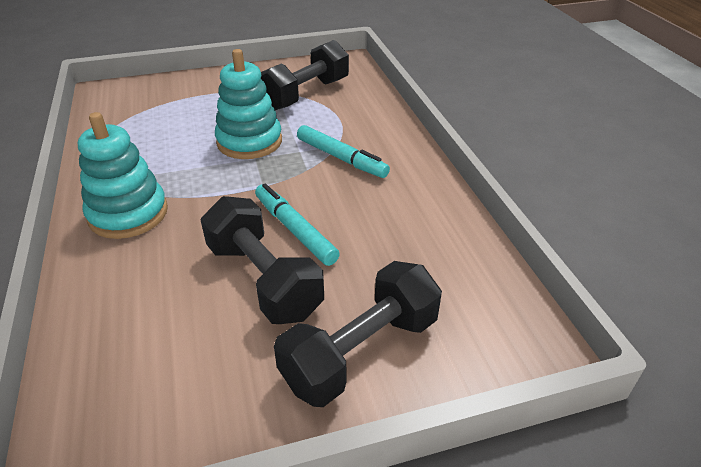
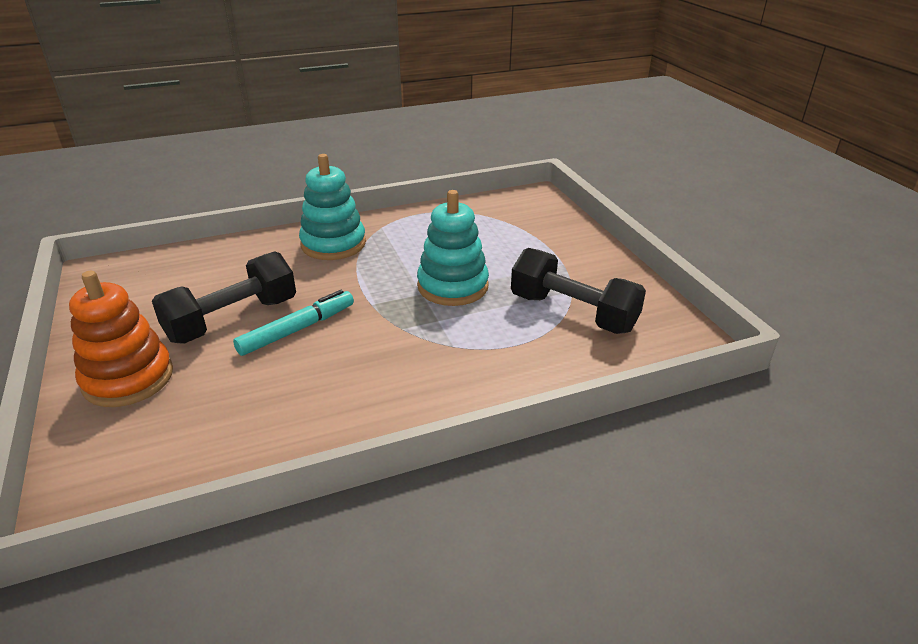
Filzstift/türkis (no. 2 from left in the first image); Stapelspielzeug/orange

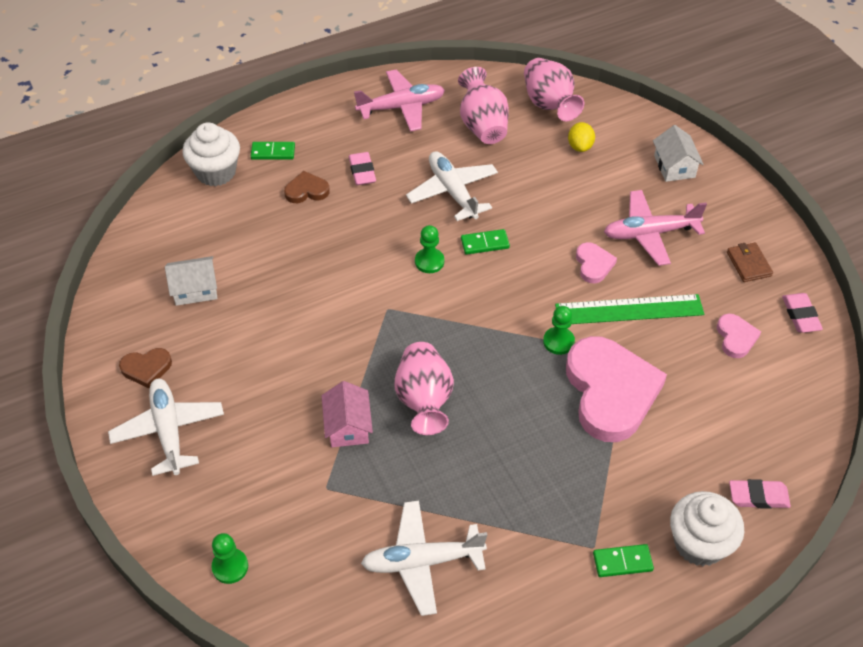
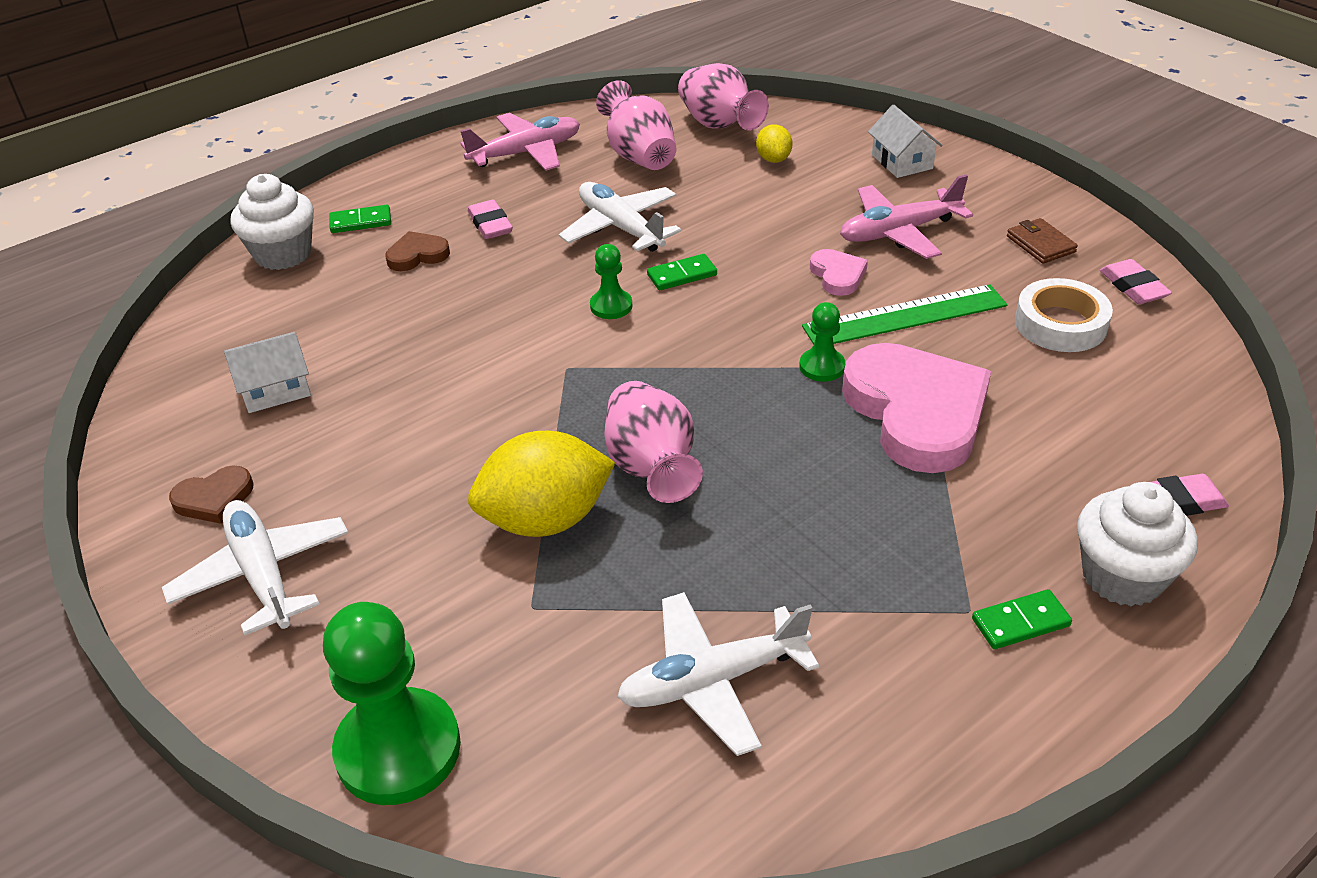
Klebeband/weiß; Zitrone/gelb (no. 1 from left); Bauer/grün (no. 1 from left)

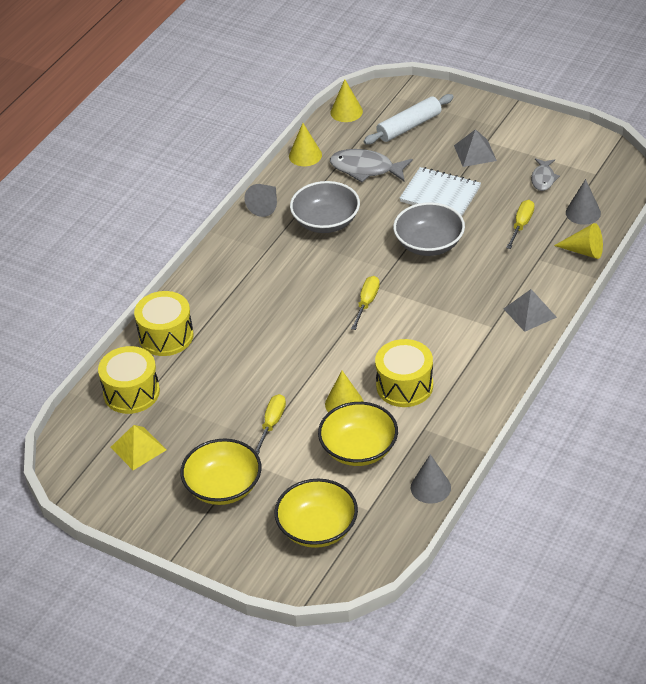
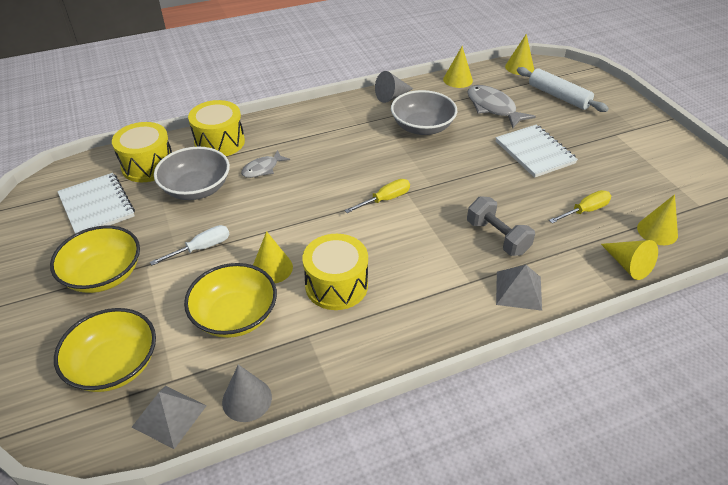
Nudelholz/weiß; Pyramide/grau (no. 1 from left); Fisch/grau (no. 1 from left); Kegel/gelb (no. 5 from left); Schüssel/grau (no. 1 from left); Schraubenzieher/weiß; Notizbuch/weiß (no. 1 from left); Hantel/grau

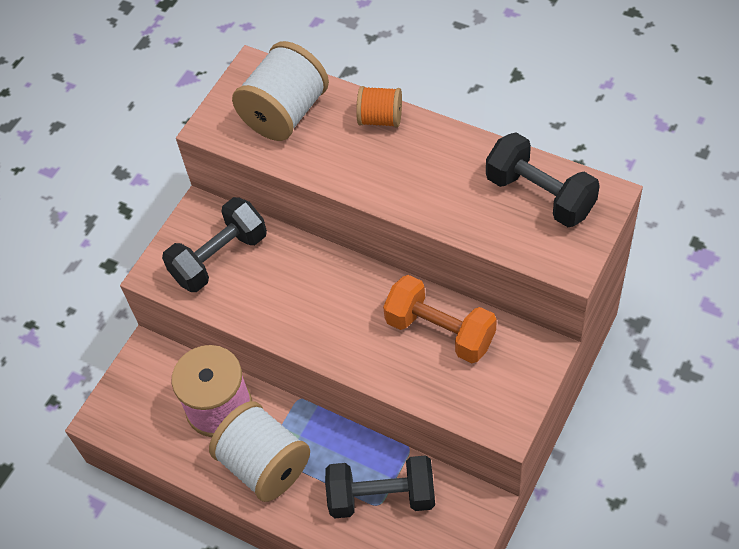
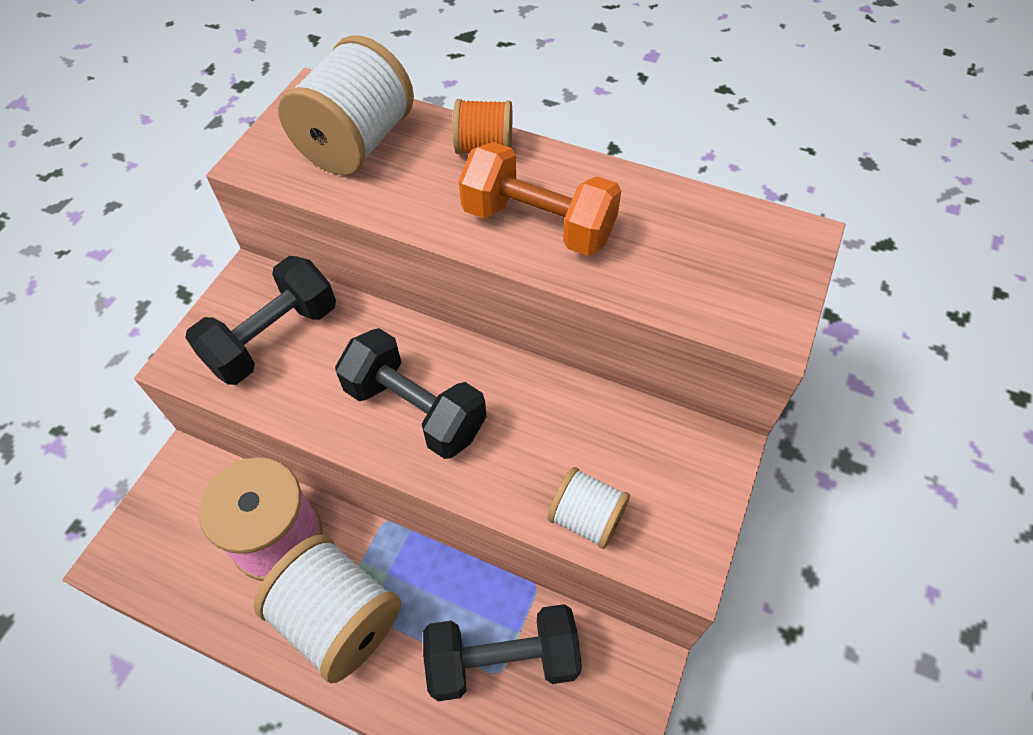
Hantel/schwarz (no. 2 from left); Hantel/orange; Garnrolle/weiß (no. 3 from left)

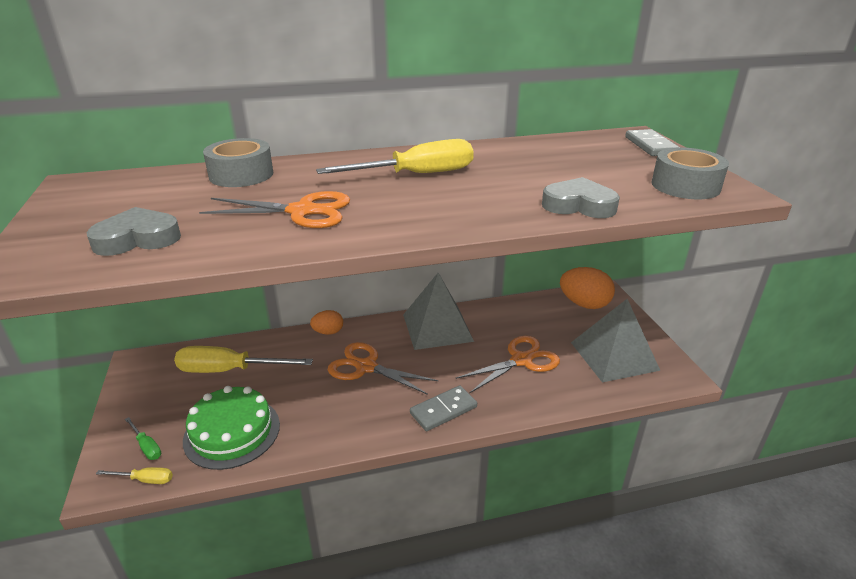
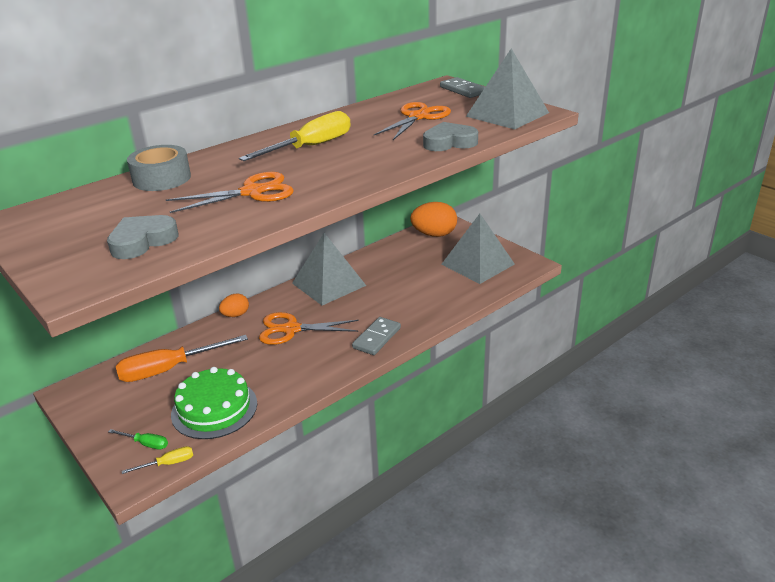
Pyramide/grau (no. 3 from left); Schere/orange (no. 3 from left); Schraubenzieher/orange

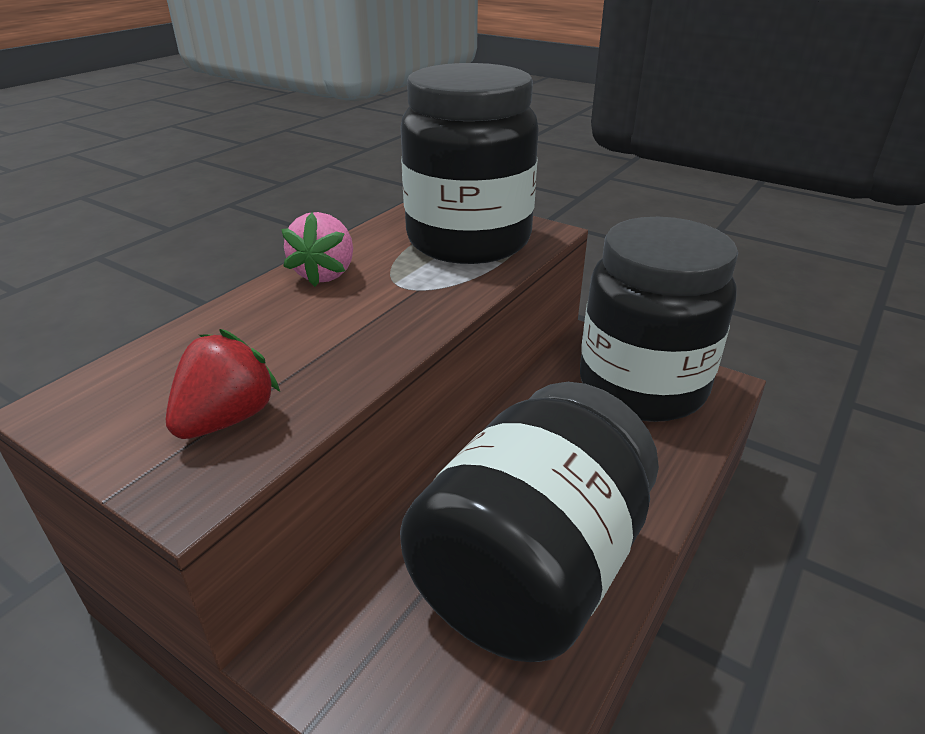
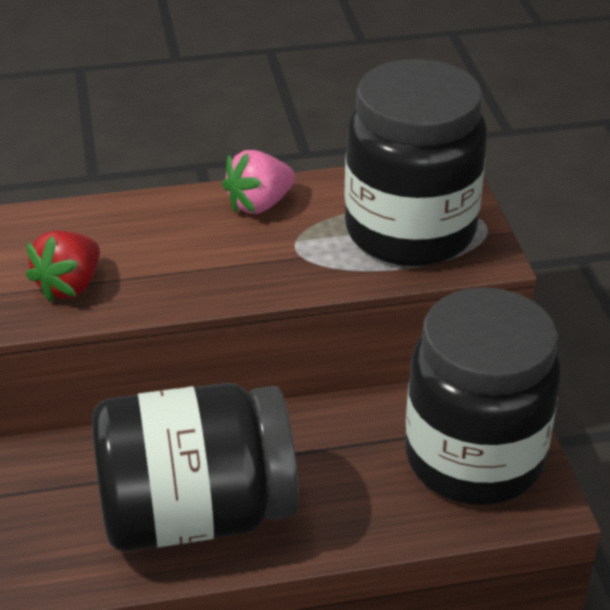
Erdbeere/rot

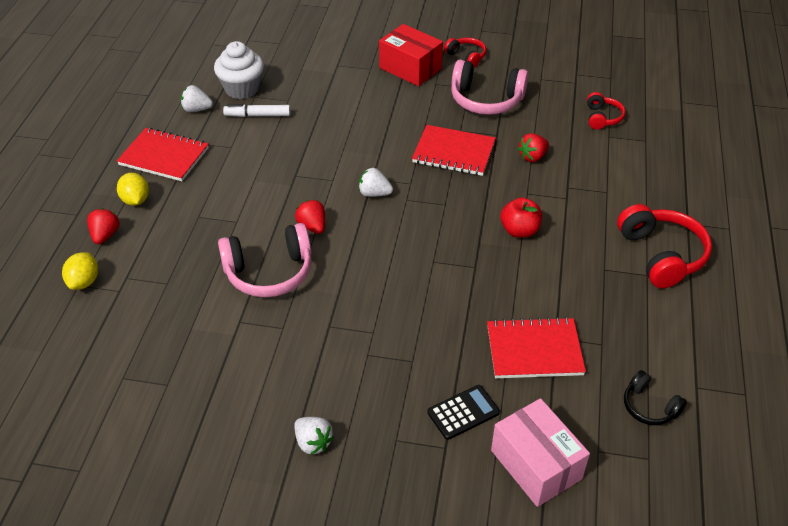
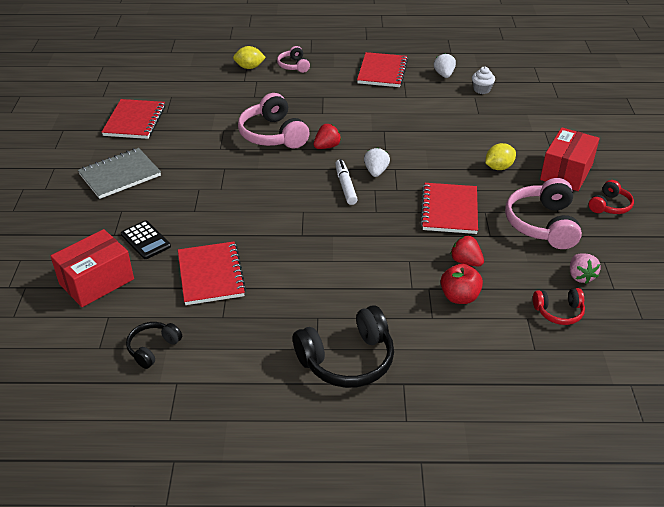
Muffin/weiß; Filzstift/weiß; Zitrone/gelb (no. 2 from left); Apfel/rot; Kopfhörer/schwarz (no. 2 from left); Kopfhörer/rosa (no. 2 from left); Schachtel/rot (no. 1 from left); Notizbuch/grau; Notizbuch/rot (no. 1 from left); Erdbeere/rosa

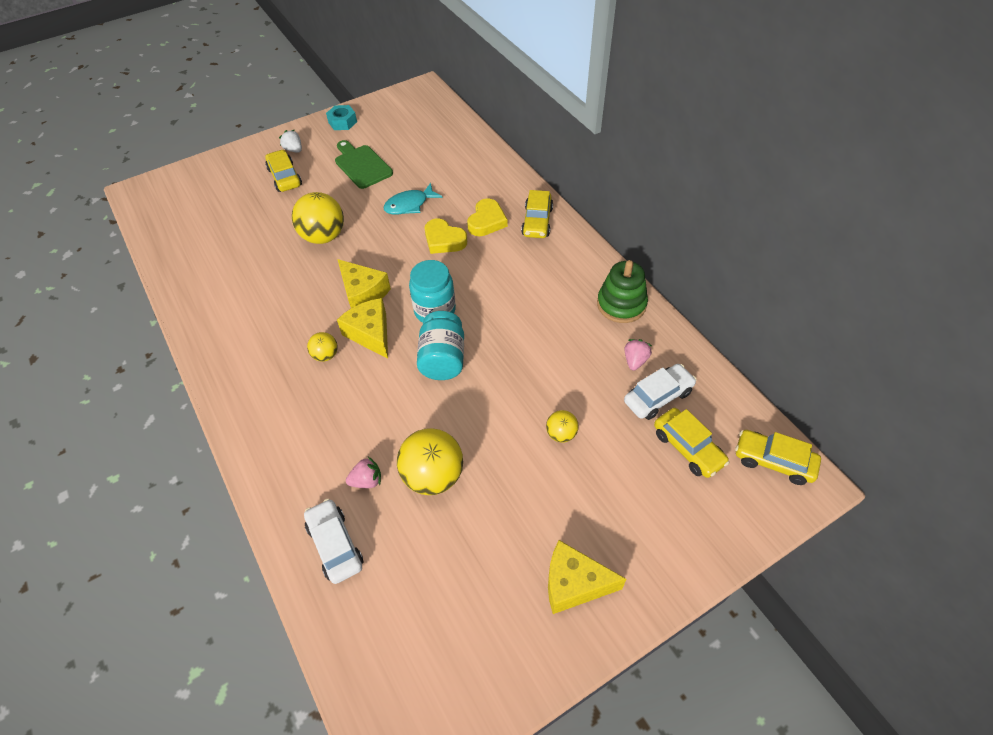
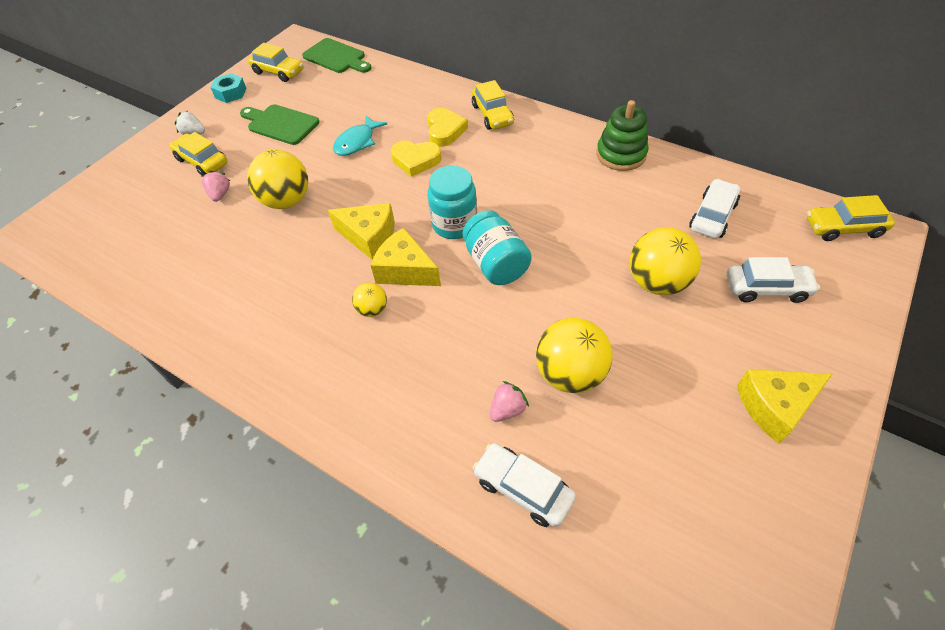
Erdbeere/rosa (no. 1 from left); Auto/gelb (no. 2 from left); Ball/gelb (no. 4 from left); Schneidebrett/grün (no. 2 from left); Auto/weiß (no. 3 from left)

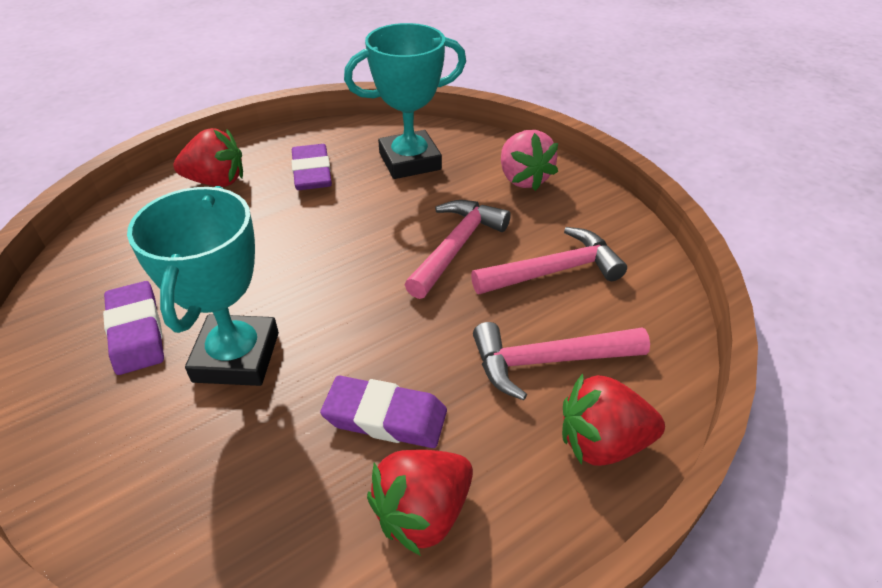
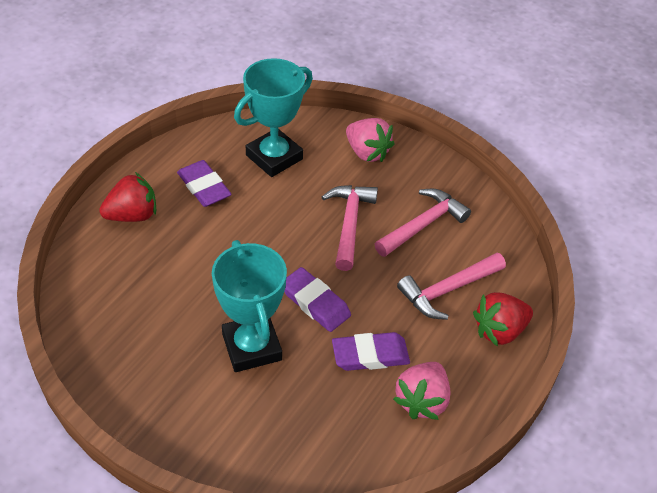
Radiergummi/lila (no. 2 from left); Erdbeere/rosa (no. 2 from left)

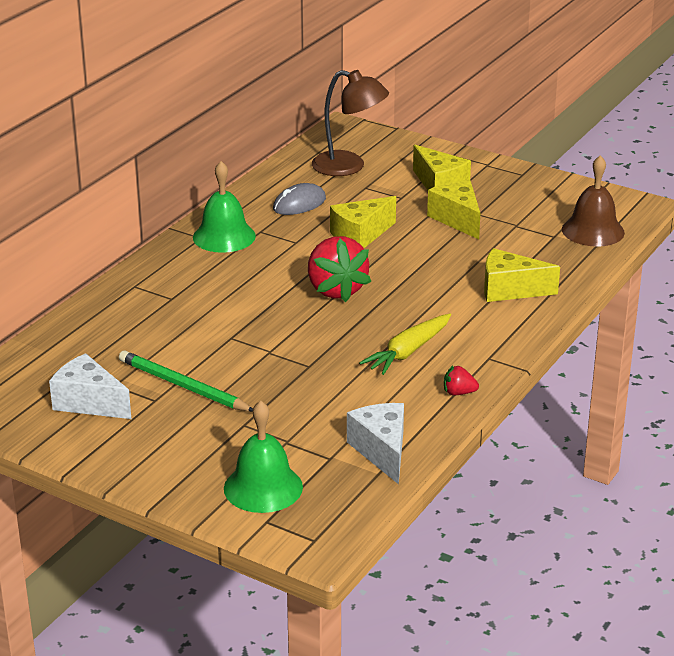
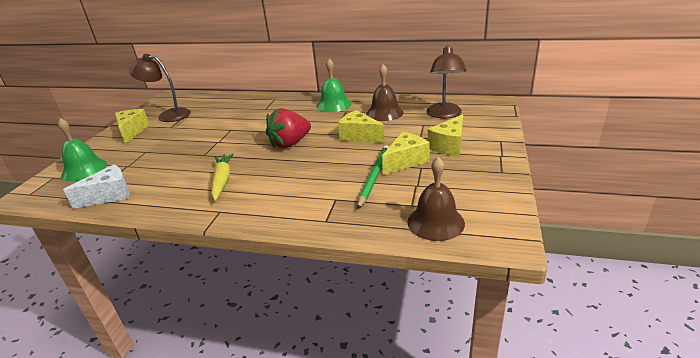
Glocke/braun (no. 1 from left); Käse/gelb (no. 1 from left); Karotte/gelb; Bleistift/grün; Lampe/braun (no. 1 from left); Erdbeere/rot (no. 2 from left in the first image)

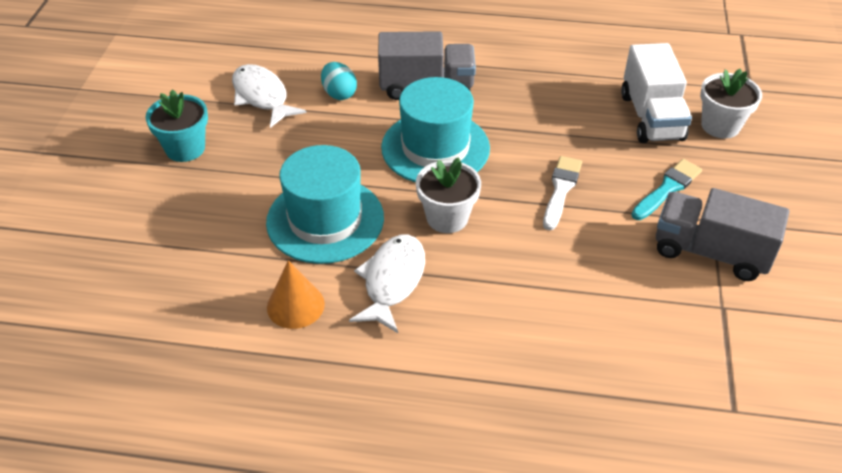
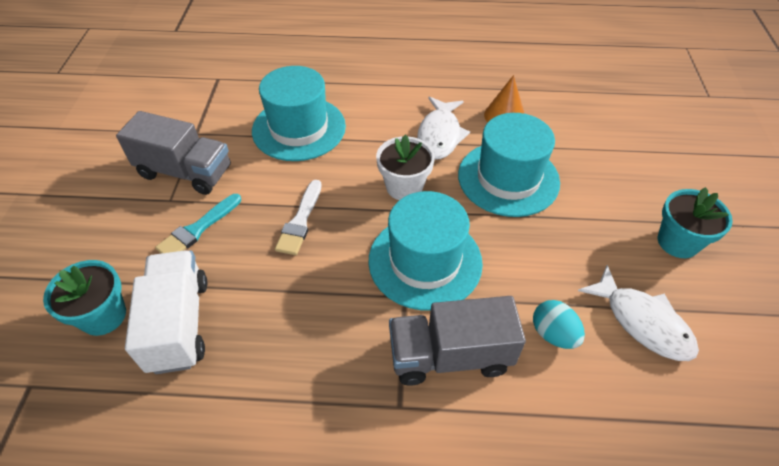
Blumentopf/türkis (no. 1 from left); Hut/türkis (no. 1 from left)

